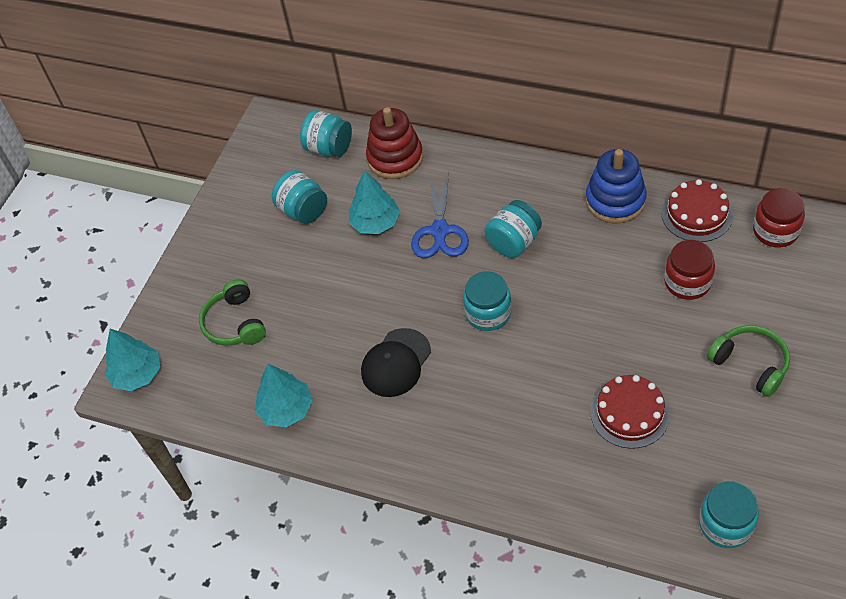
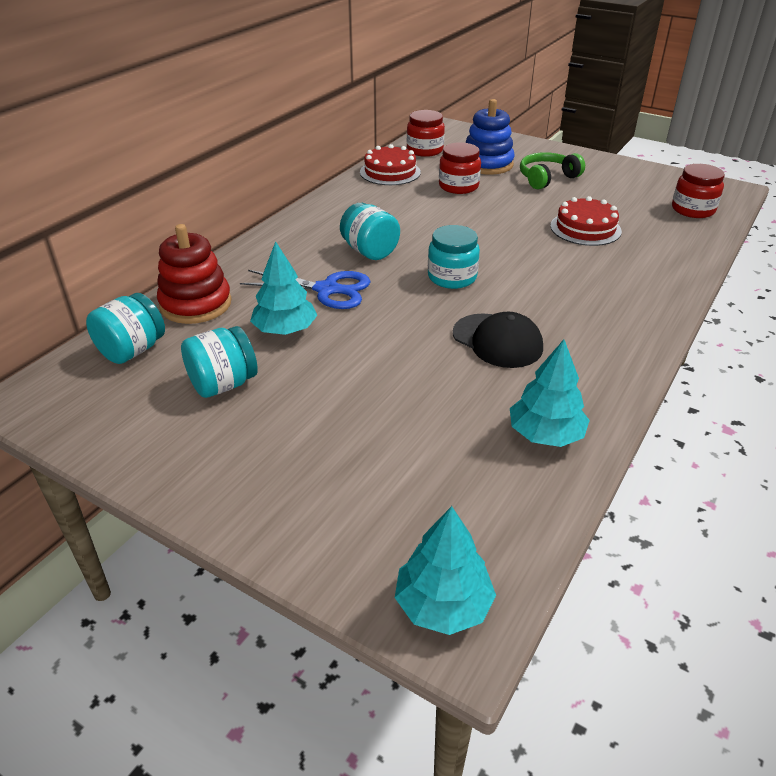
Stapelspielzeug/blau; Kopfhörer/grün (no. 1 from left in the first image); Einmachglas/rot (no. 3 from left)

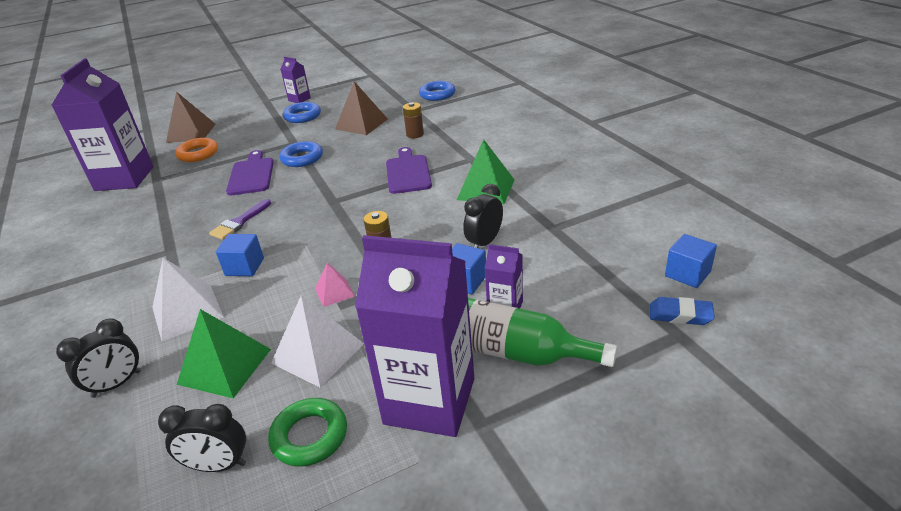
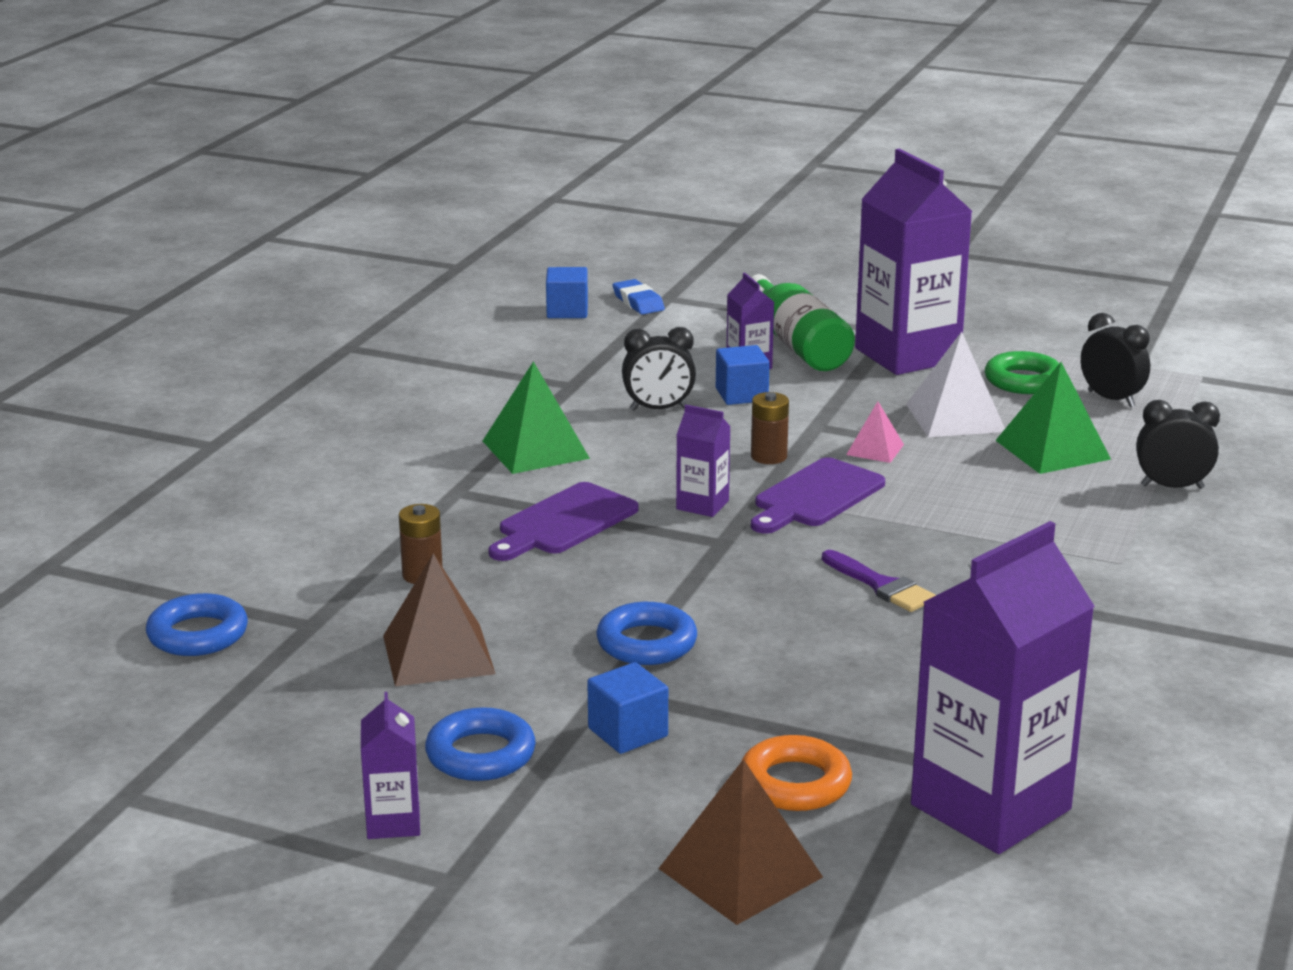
Schneidebrett/lila (no. 2 from left); Pinsel/lila; Kubus/blau (no. 2 from left); Pyramide/weiß (no. 1 from left in the first image); Getränkekarton/lila (no. 2 from left)

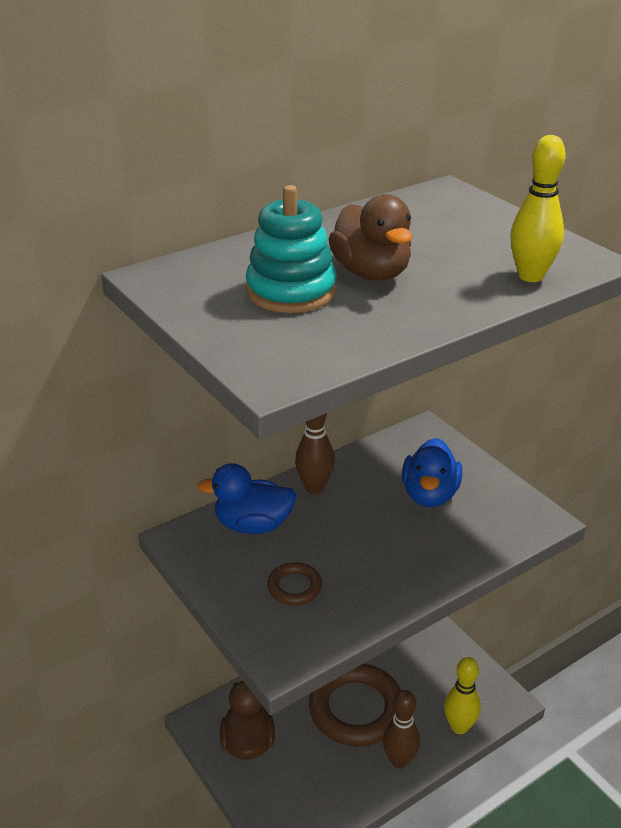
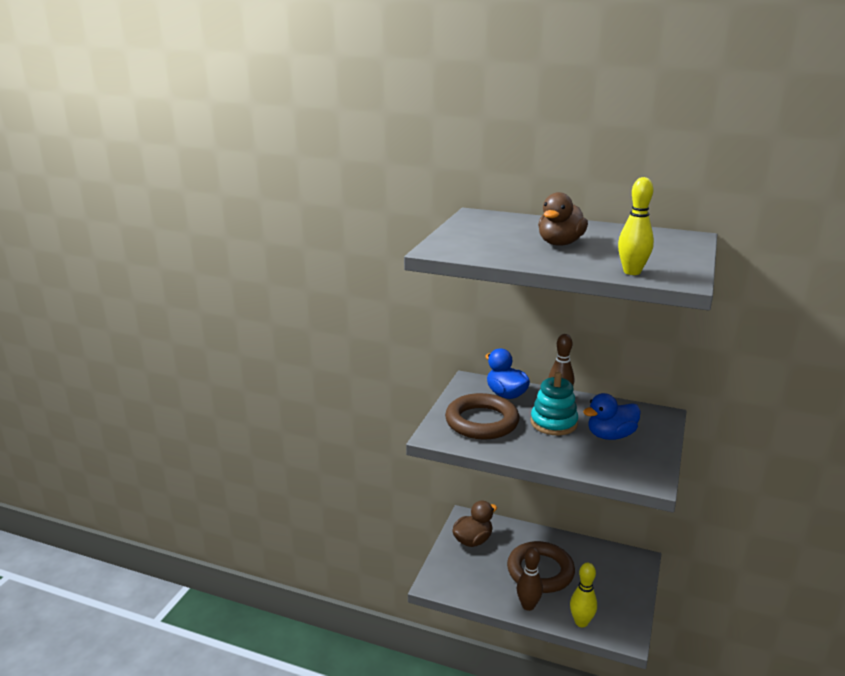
Stapelspielzeug/türkis; Ring/braun (no. 1 from left)

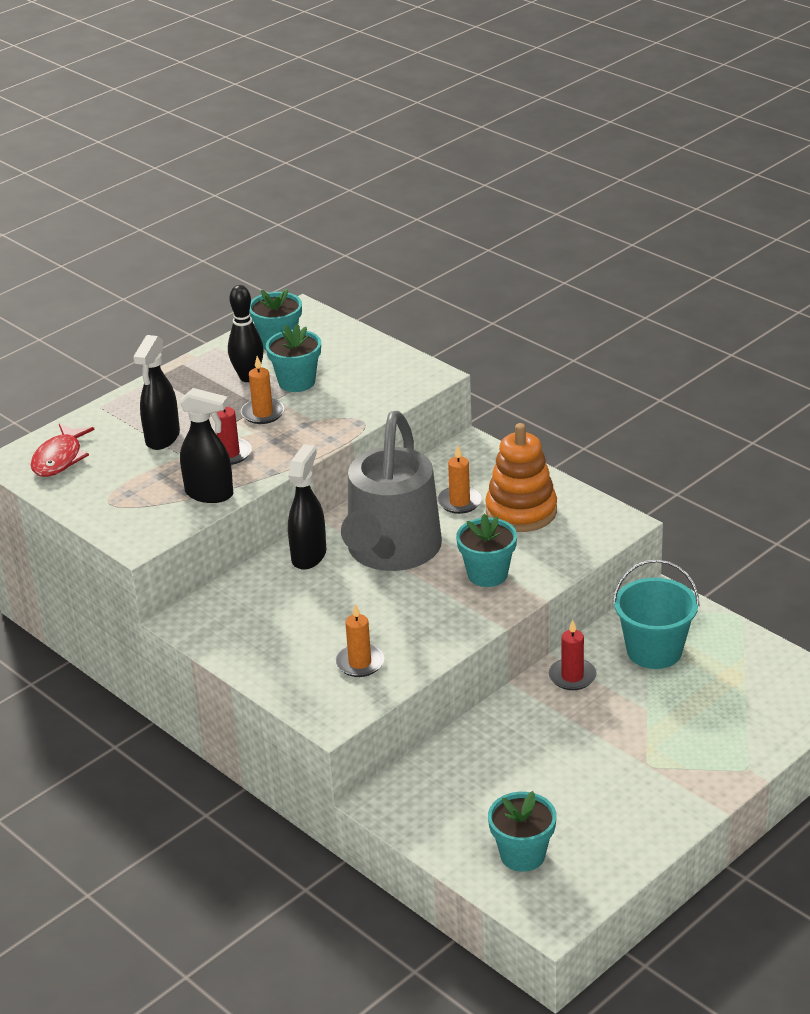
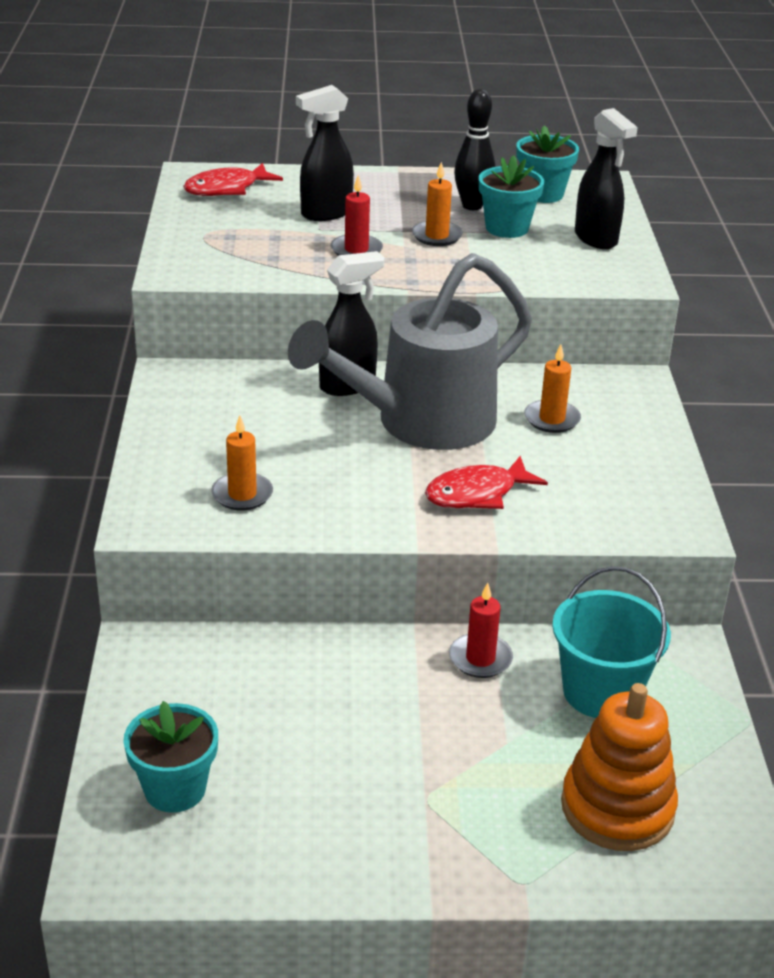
Sprühflasche/schwarz (no. 3 from left); Stapelspielzeug/orange; Fisch/rot (no. 2 from left)

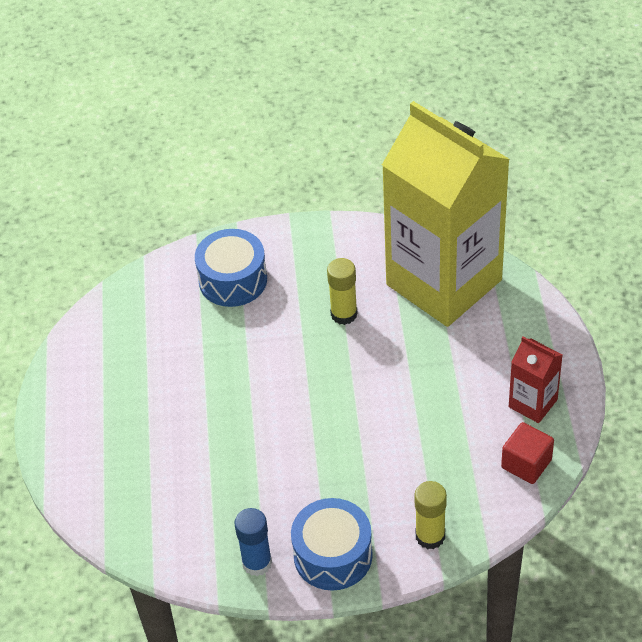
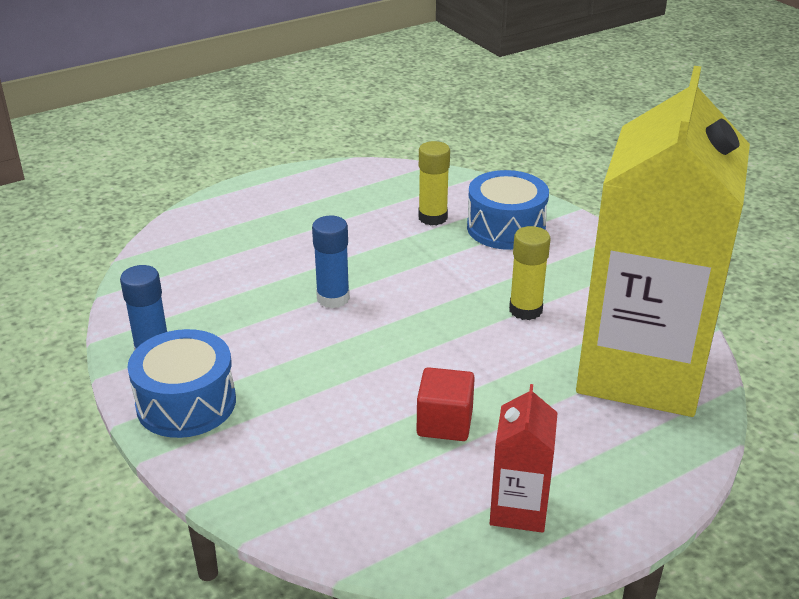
Kubus/rot; Klebestift/gelb (no. 1 from left); Klebestift/blau (no. 2 from left)

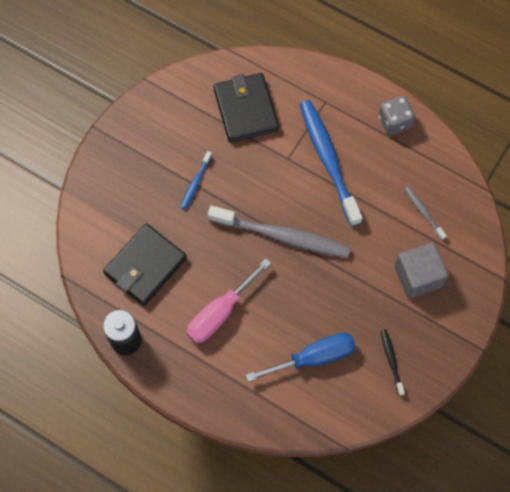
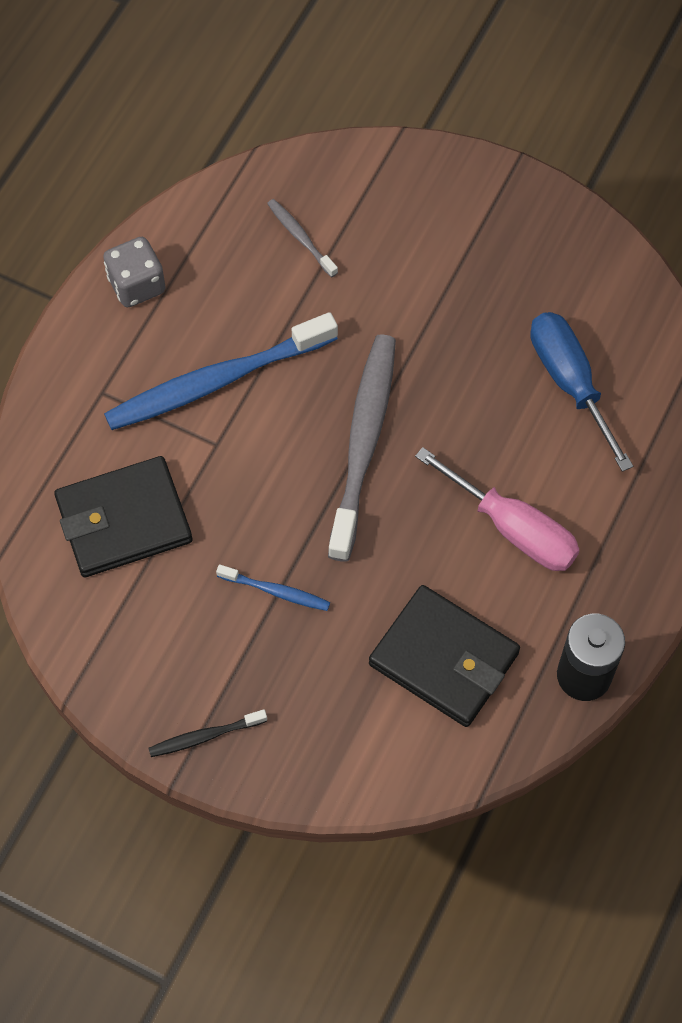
Zahnbürste/grau (no. 1 from left); Kubus/grau; Zahnbürste/schwarz

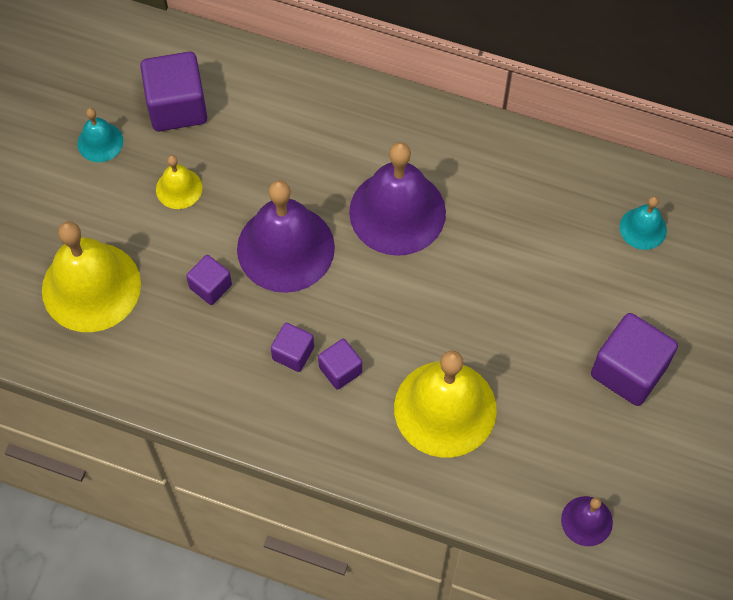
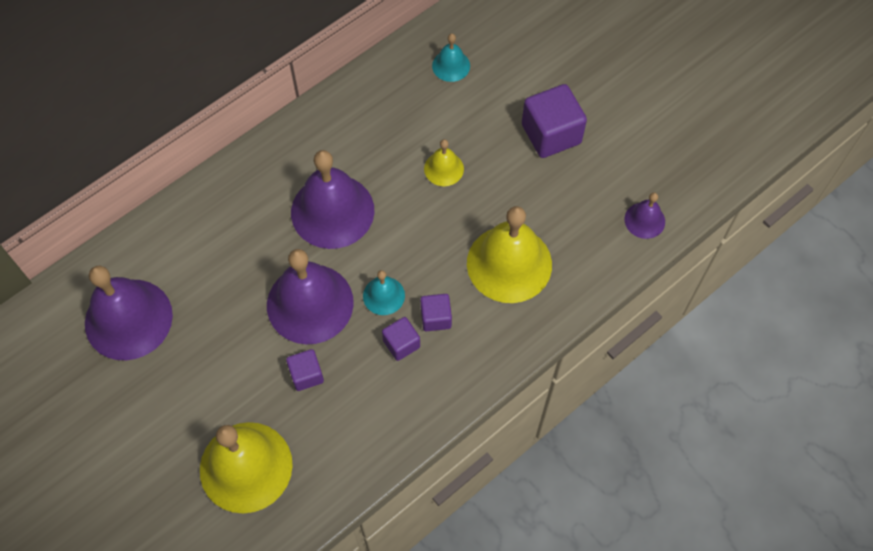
Glocke/lila (no. 1 from left); Glocke/türkis (no. 1 from left); Glocke/gelb (no. 2 from left)

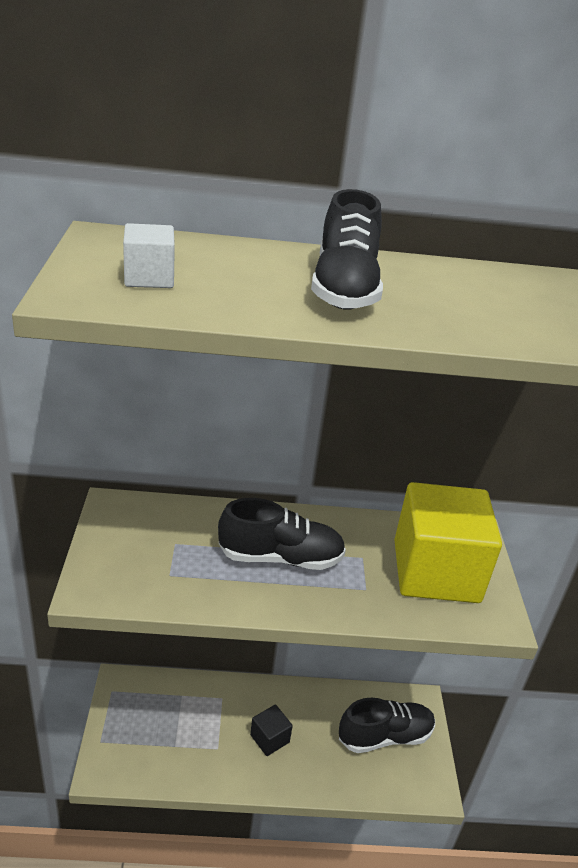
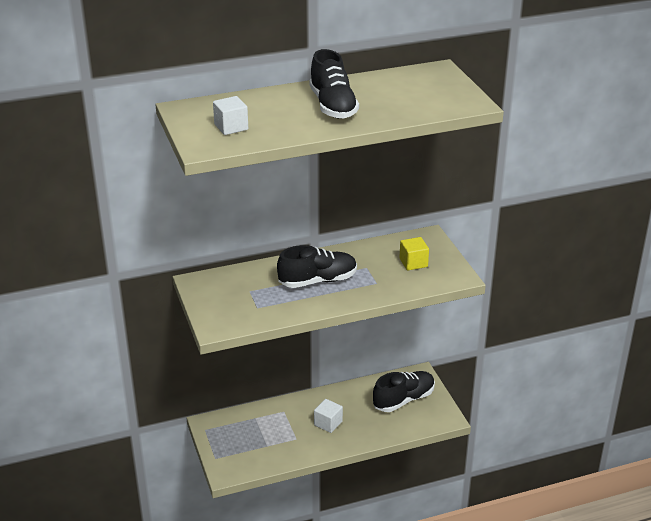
Kubus/gelb; Kubus/weiß (no. 2 from left)

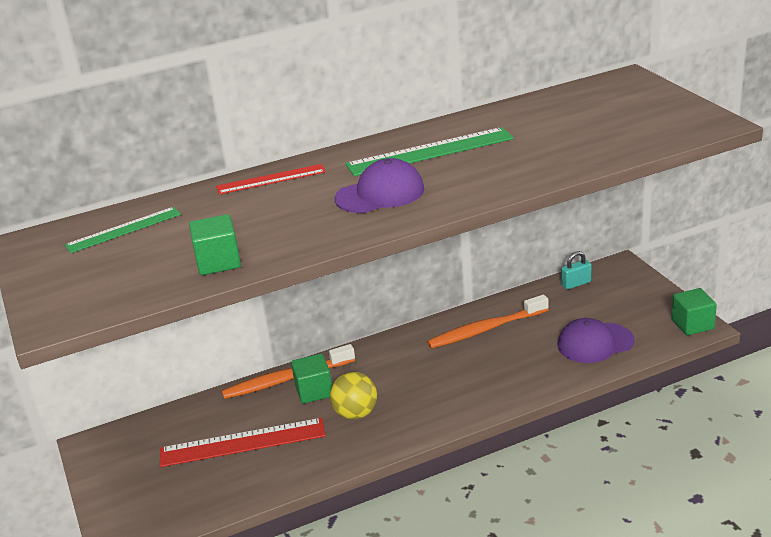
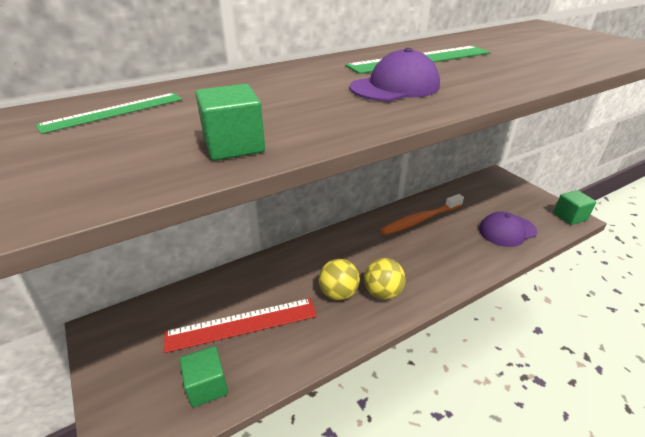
Lineal/rot (no. 2 from left in the first image); Vorhängeschloss/türkis; Zahnbürste/orange (no. 1 from left in the first image); Kubus/grün (no. 1 from left); Ball/gelb (no. 2 from left)

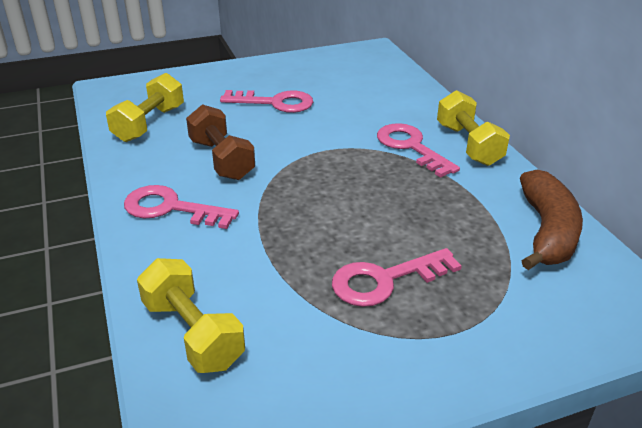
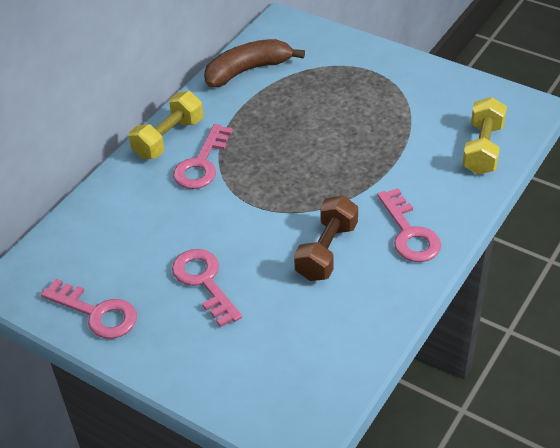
Hantel/gelb (no. 1 from left in the first image); Schlüssel/rosa (no. 1 from left)

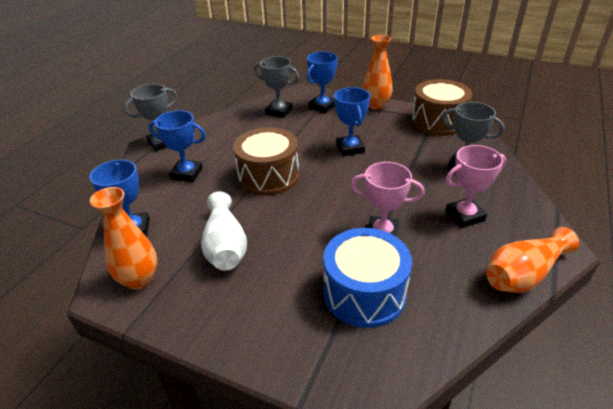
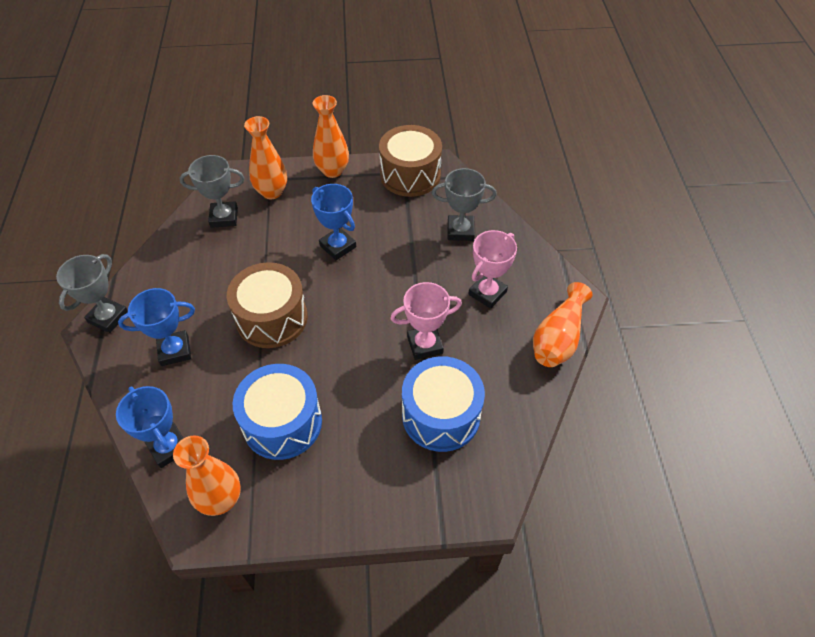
Vase/orange (no. 2 from left); Trommel/blau (no. 1 from left)

